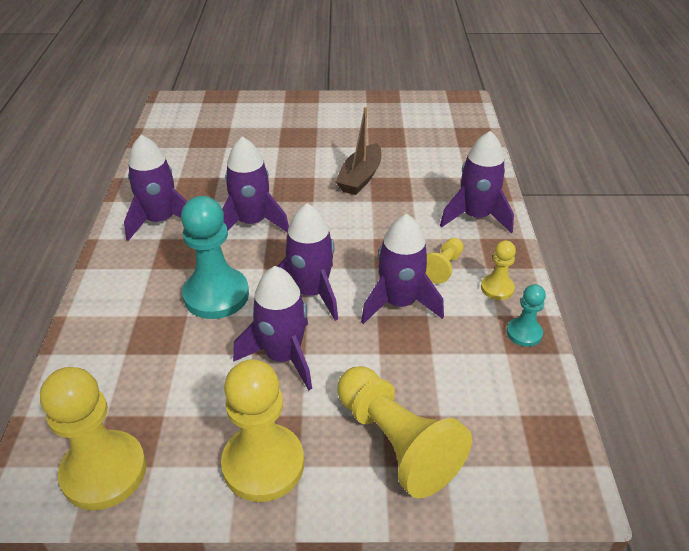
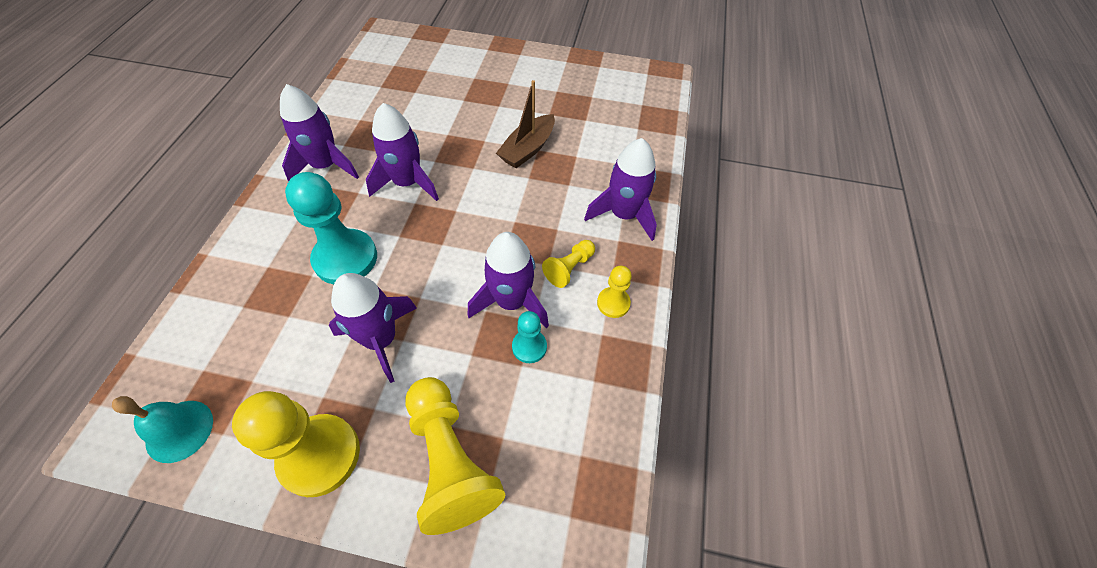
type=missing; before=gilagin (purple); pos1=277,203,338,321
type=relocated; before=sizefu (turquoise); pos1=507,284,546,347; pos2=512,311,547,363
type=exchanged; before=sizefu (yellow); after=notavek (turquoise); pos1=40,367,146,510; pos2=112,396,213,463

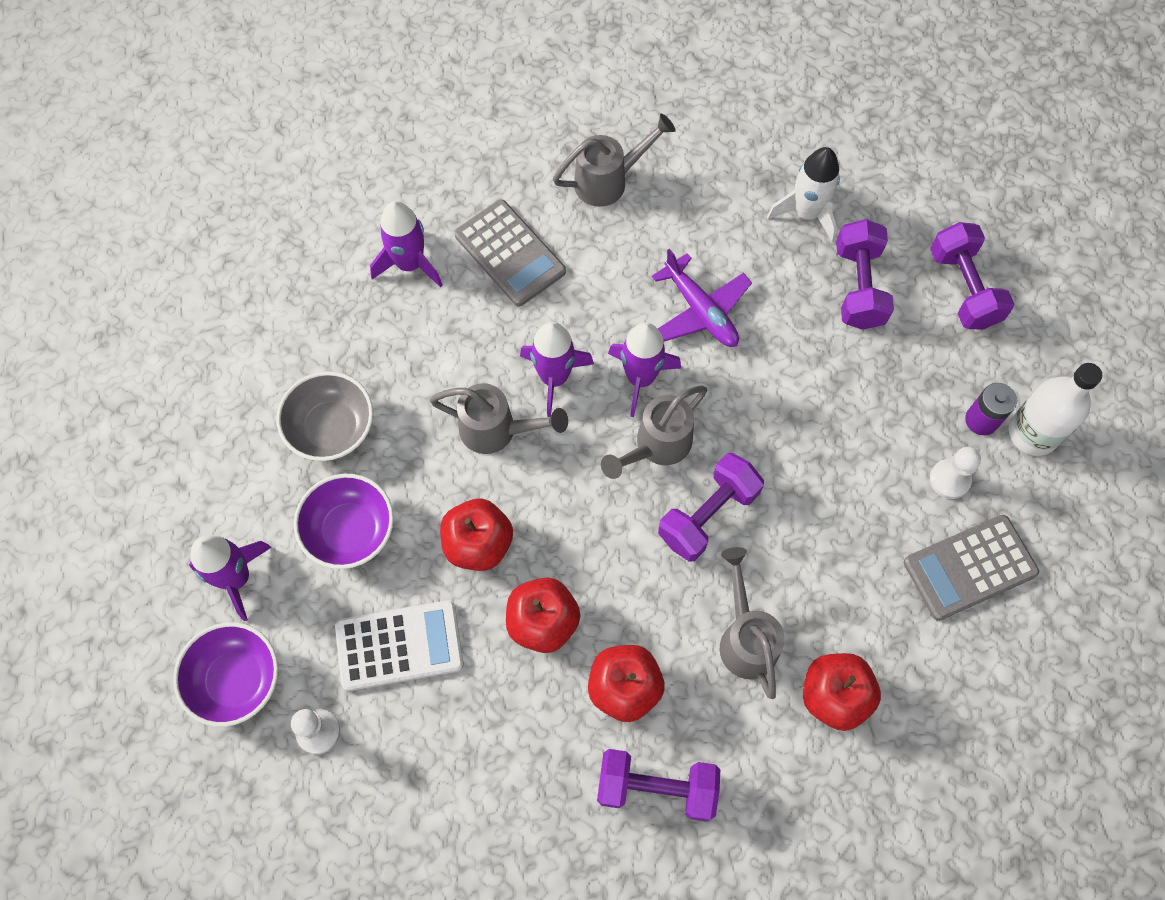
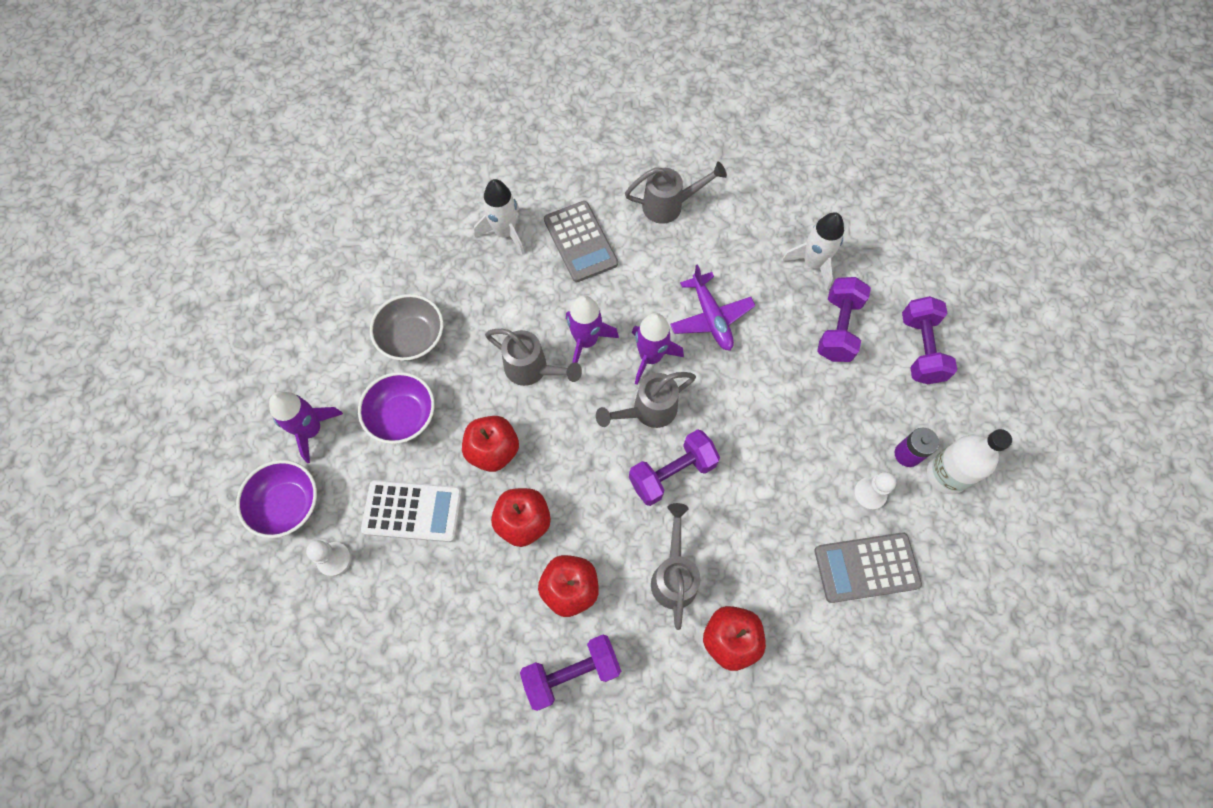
type=colour; before=gilagin (purple); after=gilagin (white); pos1=370,201,443,287; pos2=474,179,524,255
type=spun; before=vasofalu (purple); pos1=597,749,720,822; pos2=520,635,621,711; turn=-45

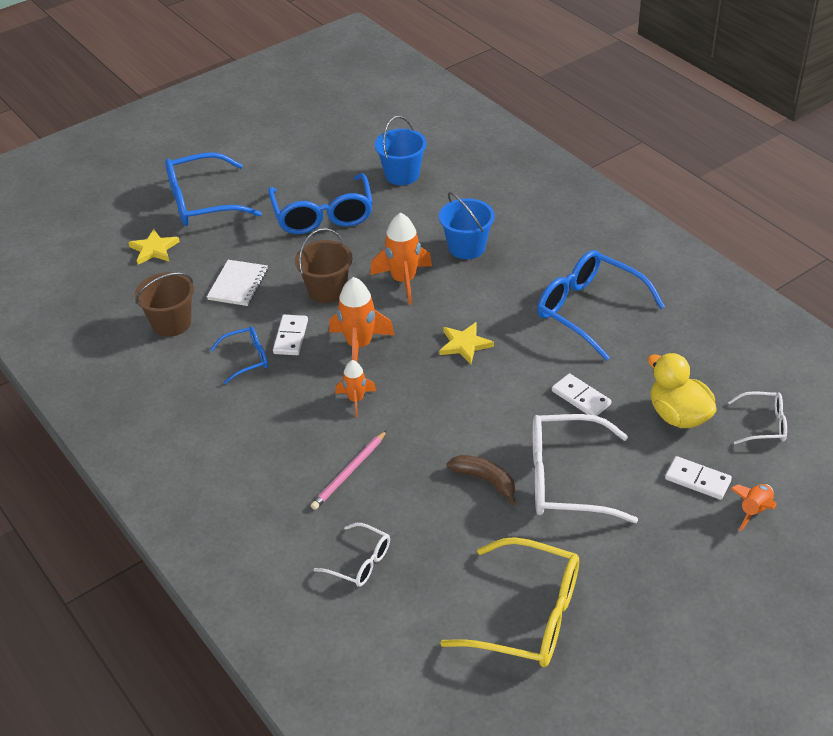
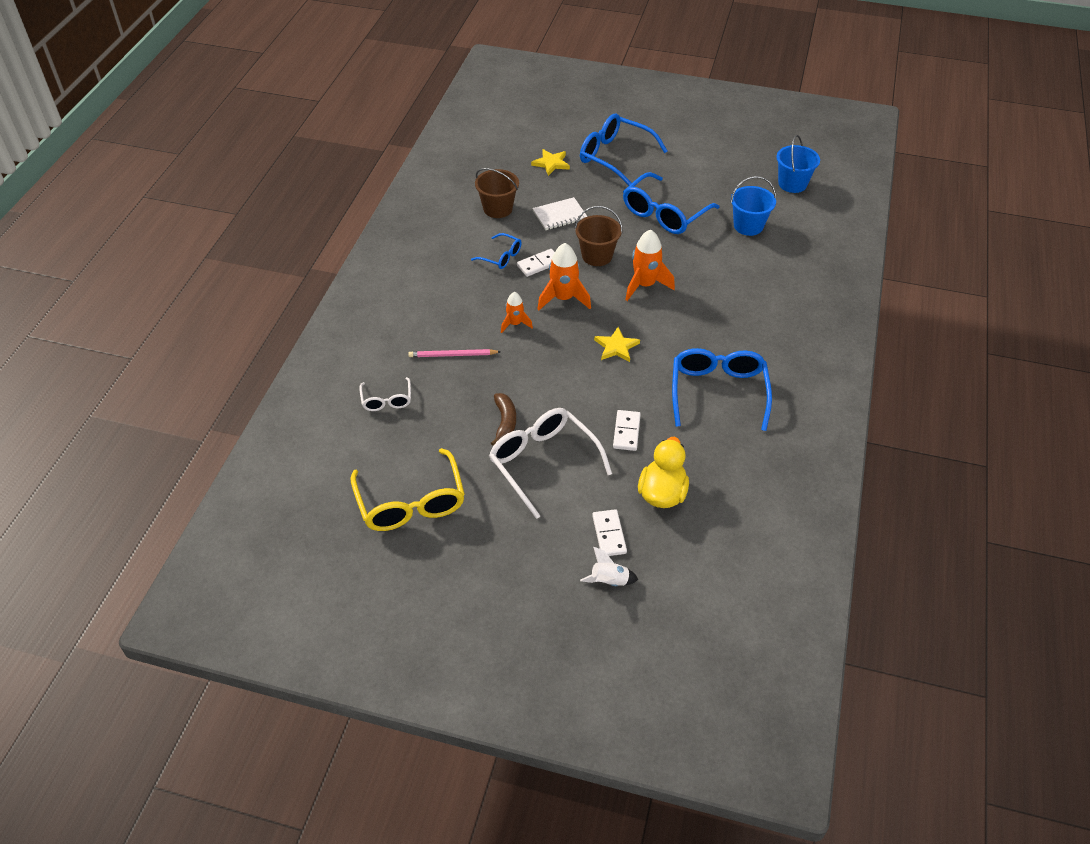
type=relocated; before=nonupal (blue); pos1=439,192,495,259; pos2=776,135,820,193
type=missing; before=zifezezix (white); pos1=728,391,787,444
type=colour; before=gilagin (orange); after=gilagin (white); pos1=730,484,777,531; pos2=580,547,638,586

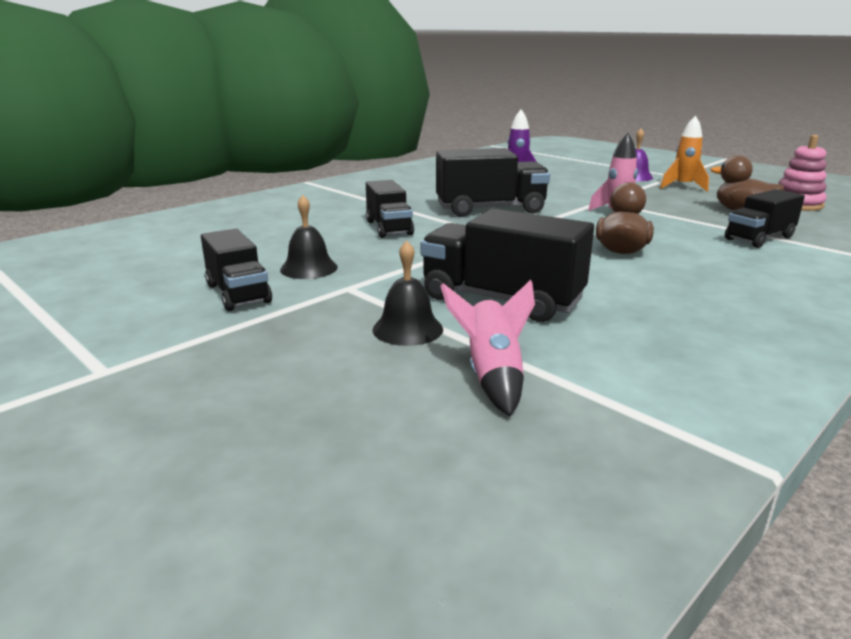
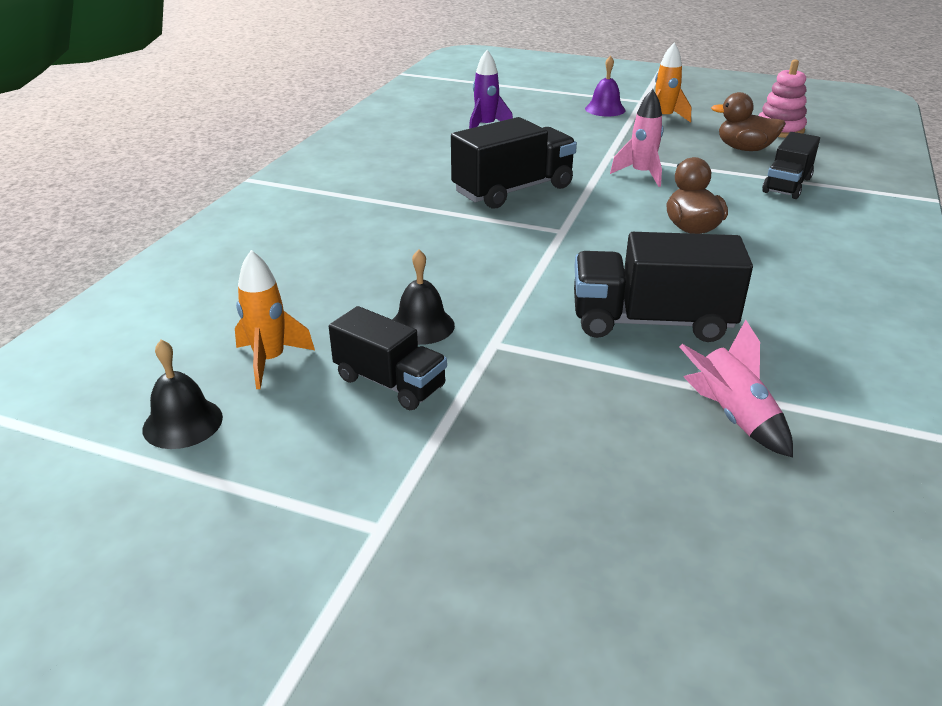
type=missing; before=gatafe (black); pos1=366,180,414,238
type=relocated; before=notavek (black); pos1=373,241,443,346; pos2=143,340,223,449
type=appeared; after=gilagin (orange); pos2=235,250,315,389

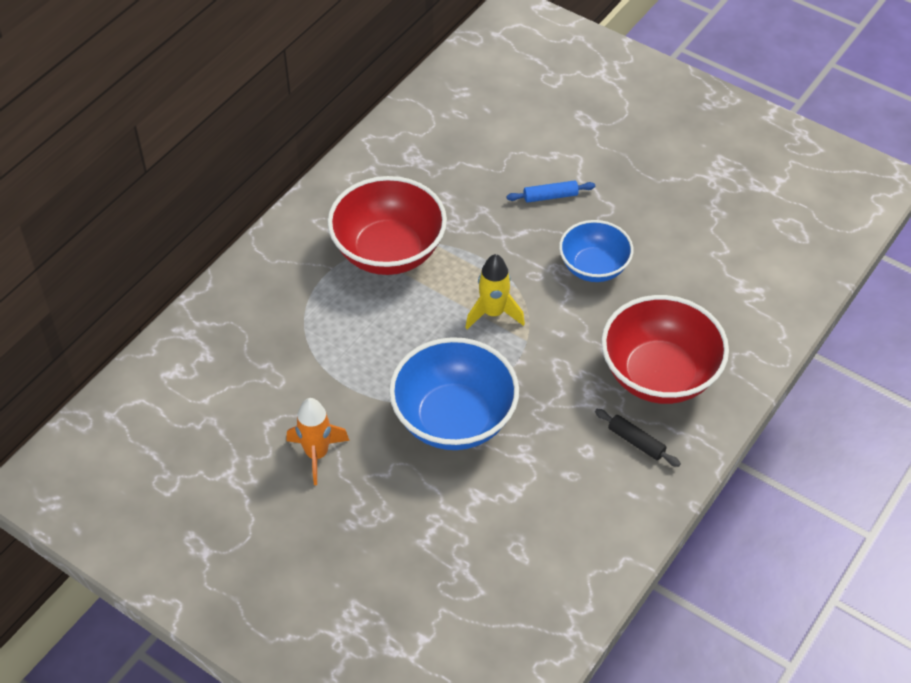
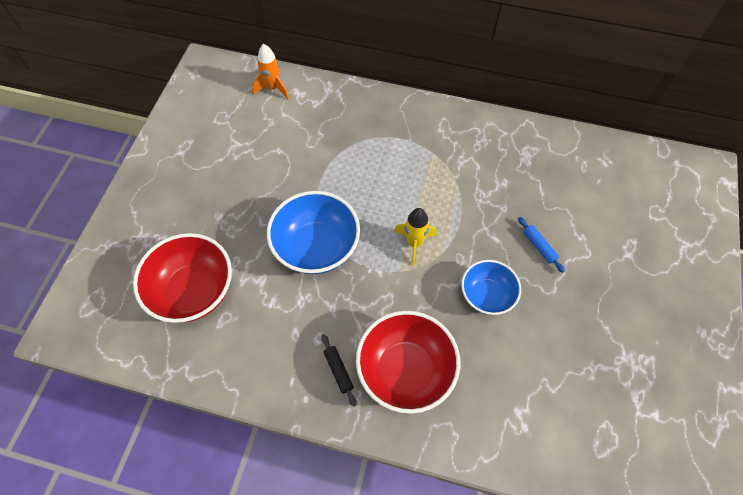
type=relocated; before=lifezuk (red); pos1=327,176,447,275; pos2=133,233,232,323
type=relocated; before=gilagin (orange); pos1=286,398,350,485; pos2=252,44,289,99
type=spun; before=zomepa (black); pos1=595,409,681,467; pos2=321,334,356,407; turn=-45

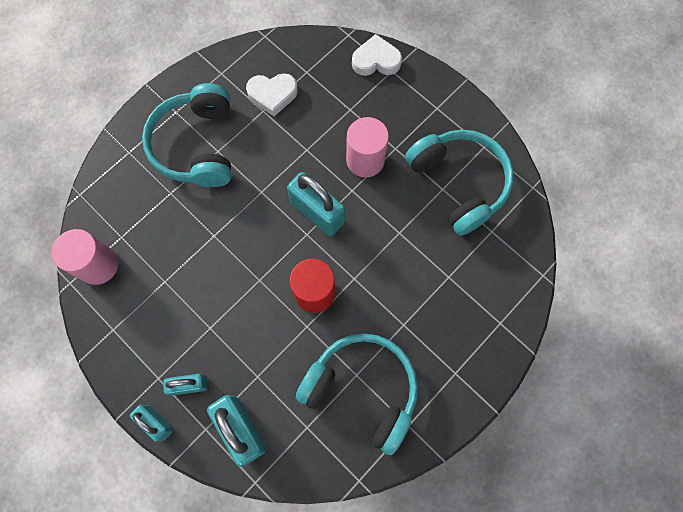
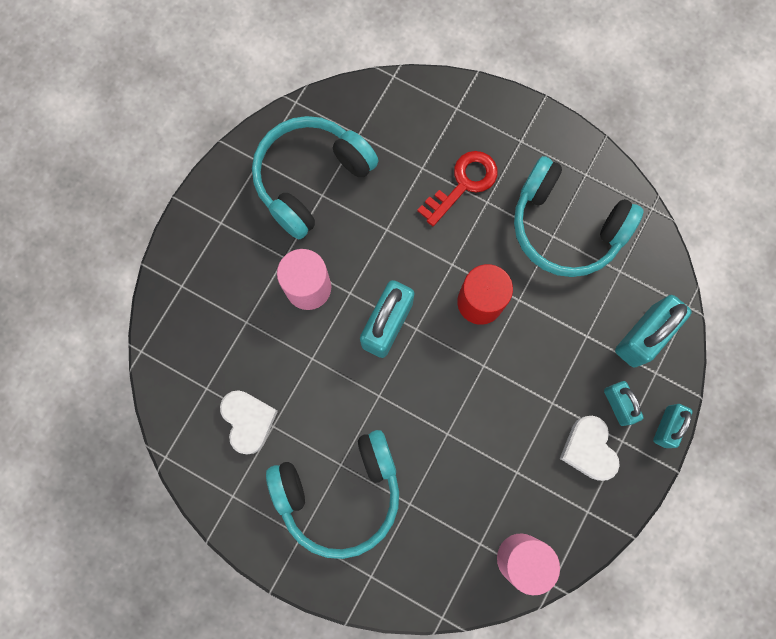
type=relocated; before=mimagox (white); pos1=352,34,402,76; pos2=560,416,620,481
type=spun; before=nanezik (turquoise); pos1=296,333,418,455; pos2=514,156,644,277; turn=-75
type=appeared; after=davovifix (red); pos2=417,151,498,226

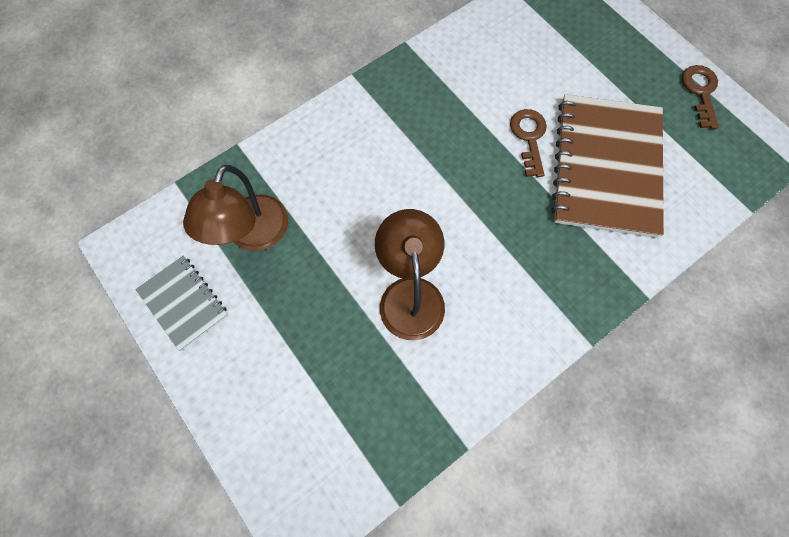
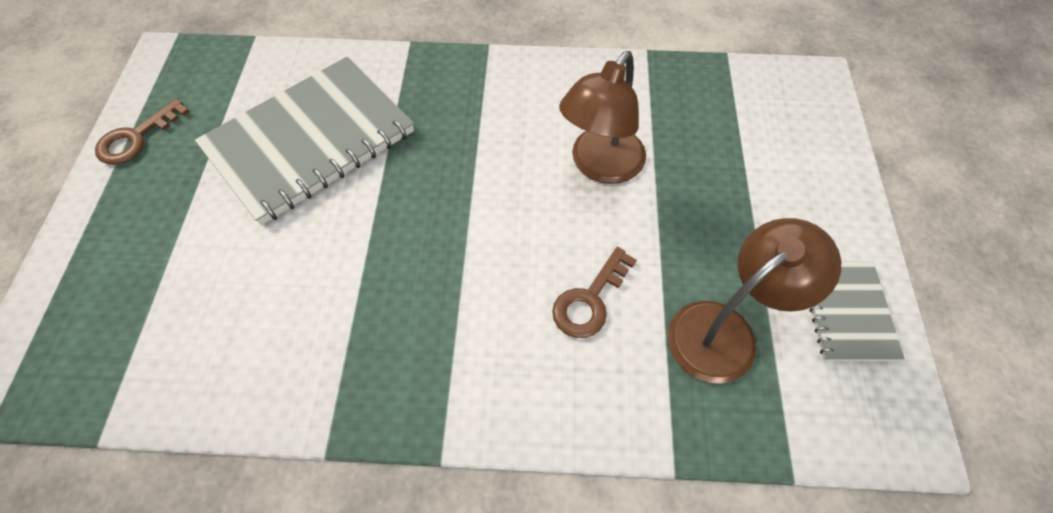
type=colour; before=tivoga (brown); after=tivoga (grey); pos1=551,94,664,238; pos2=195,57,414,225
type=relocated; before=davovifix (brown); pos1=510,109,547,177; pos2=552,247,637,338

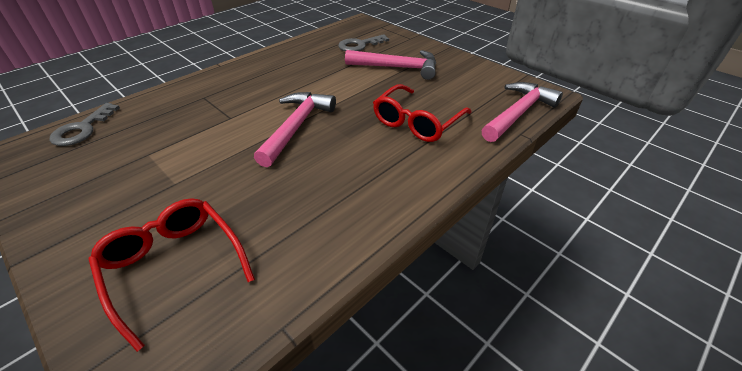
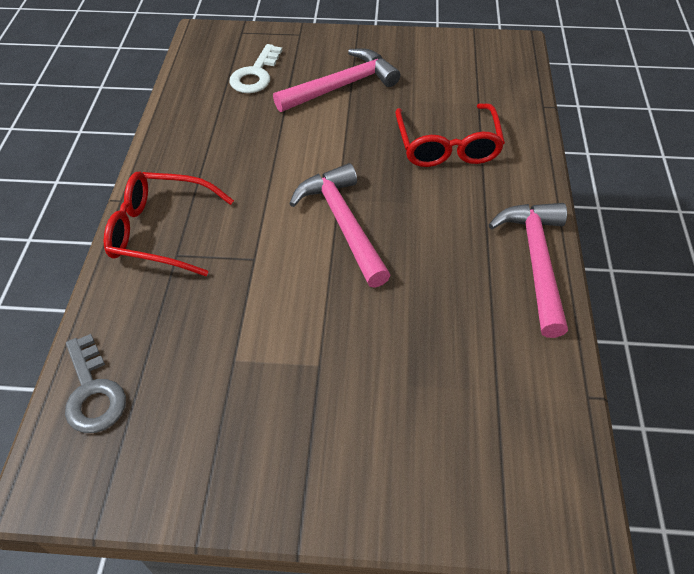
type=colour; before=davovifix (grey); after=davovifix (white); pos1=338,34,389,51; pos2=229,44,283,93
type=relocated; before=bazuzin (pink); pos1=481,82,563,142; pos2=489,203,568,338
type=relocated; before=zifezezix (red); pos1=88,198,255,352; pos2=104,172,234,276

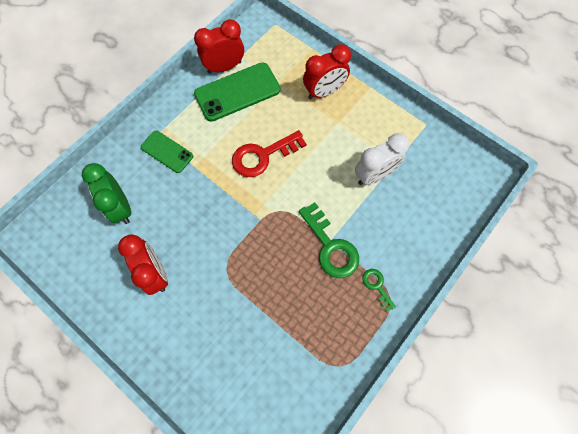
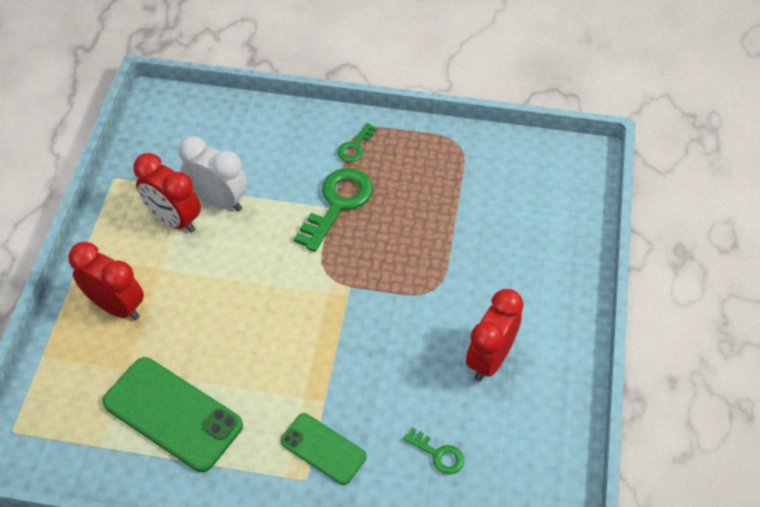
type=relocated; before=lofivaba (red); pos1=194,19,244,74; pos2=133,153,201,233
type=missing; before=davovifix (red); pos1=232,130,307,177
type=spun; before=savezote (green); pos1=141,131,193,173; pos2=280,413,367,485; turn=-60
type=exchanged; before=lofivaba (green); after=davovifix (green); pos1=82,163,131,224; pos2=403,428,464,475

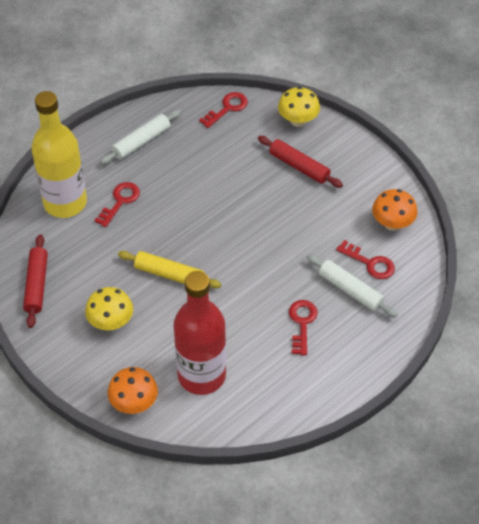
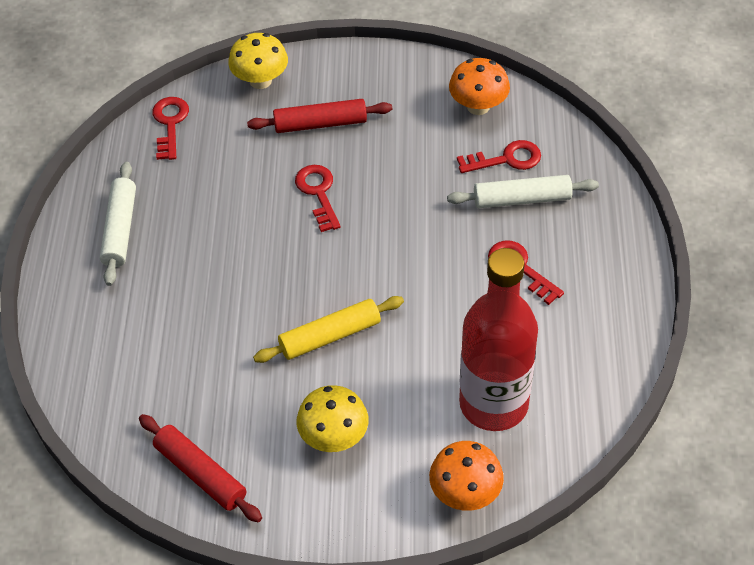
type=missing; before=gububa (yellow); pos1=32,91,87,218
type=relocated; before=davovifix (red); pos1=94,182,140,227; pos2=295,165,341,232

